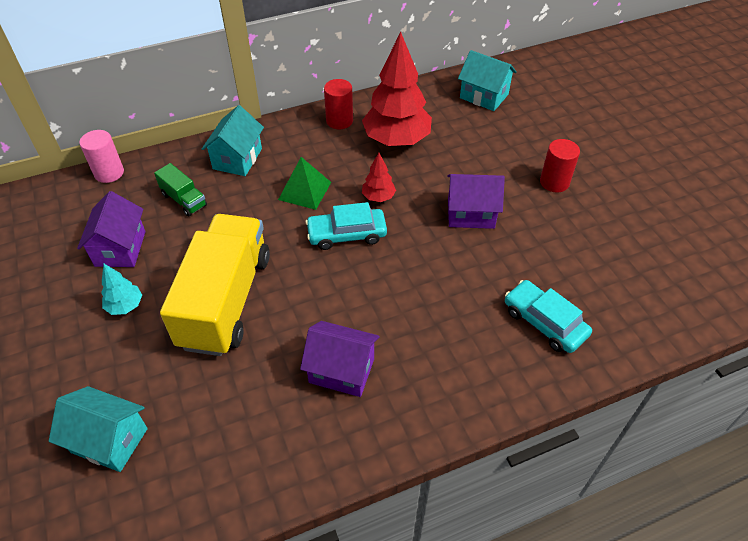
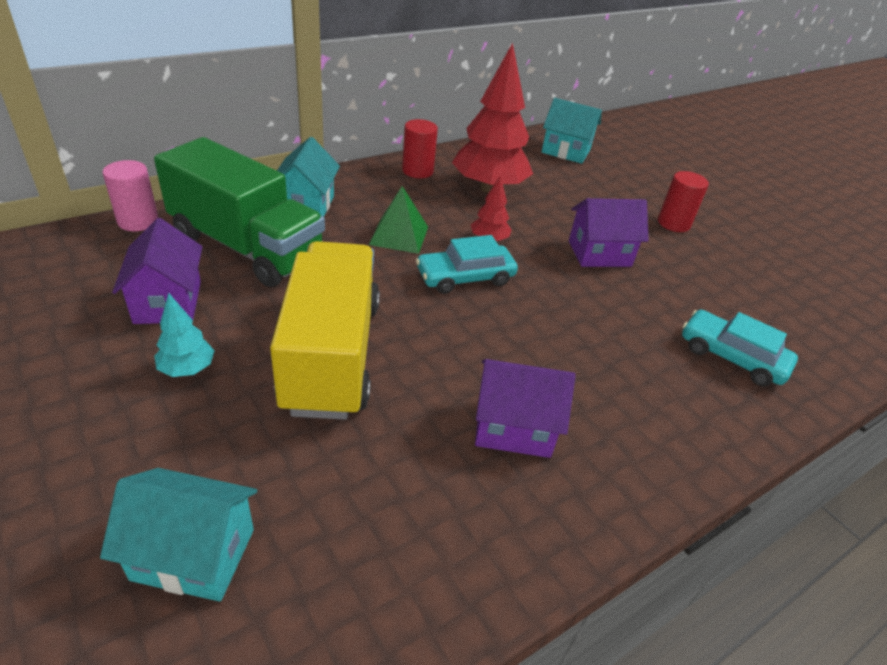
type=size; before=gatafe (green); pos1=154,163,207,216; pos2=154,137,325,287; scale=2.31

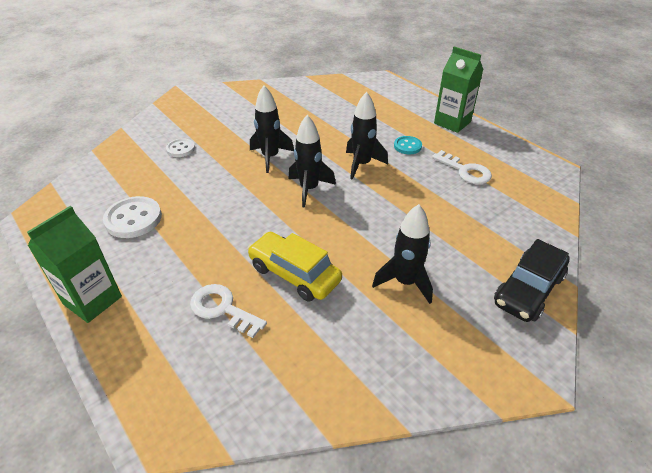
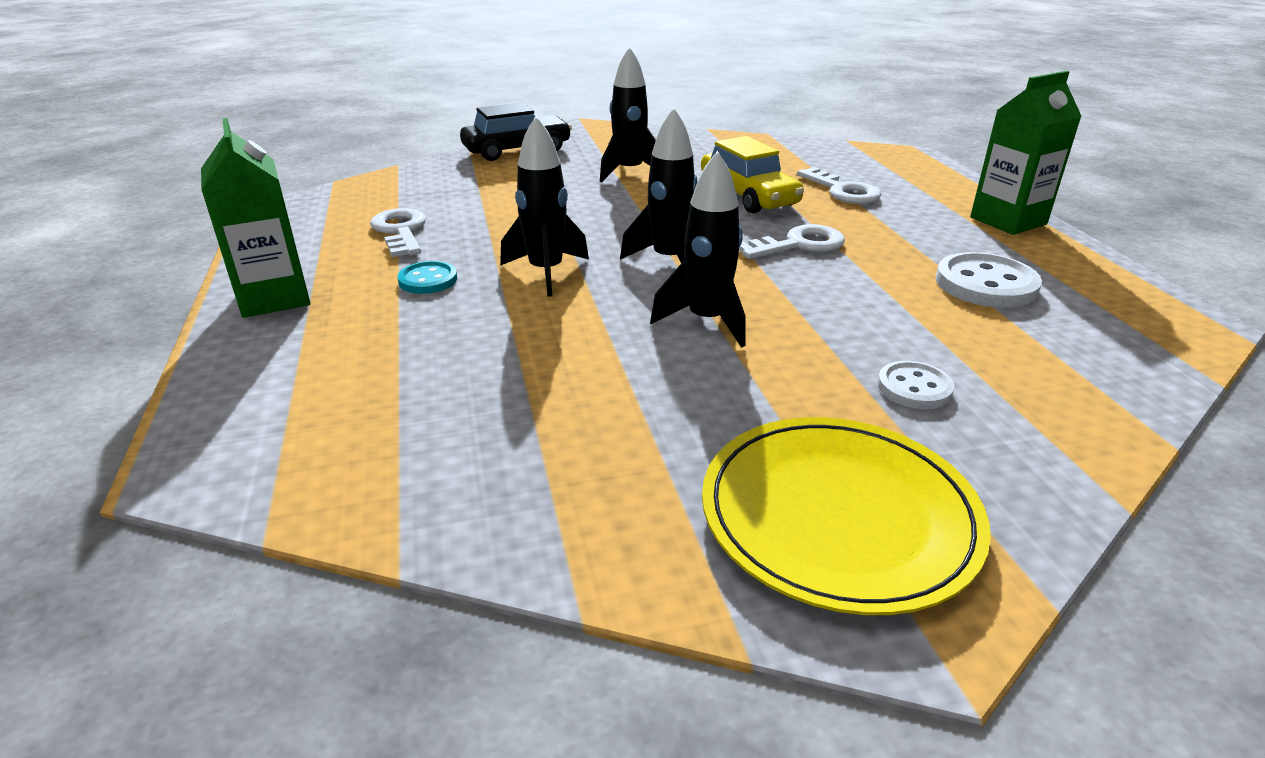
type=appeared; after=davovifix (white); pos2=739,224,845,259
type=appeared; after=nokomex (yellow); pos2=702,417,991,615

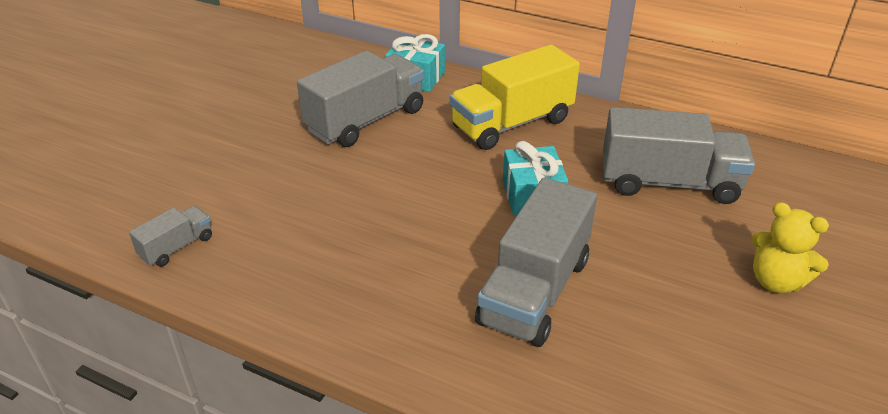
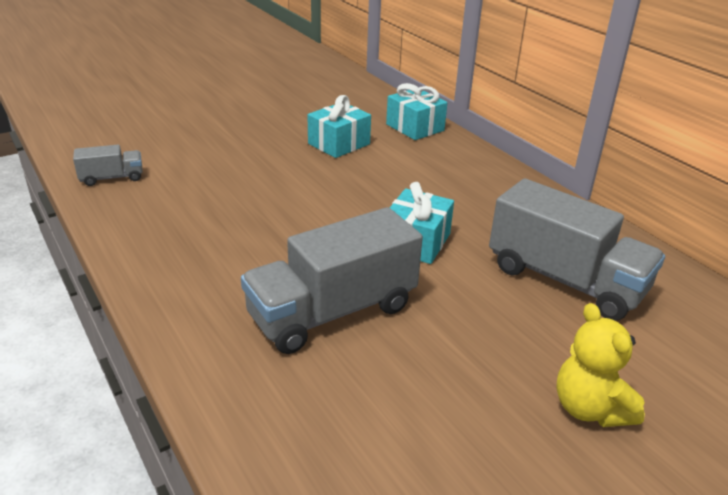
type=missing; before=gatafe (yellow); pos1=450,45,580,150
type=exchanged; before=gatafe (grey); after=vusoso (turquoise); pos1=297,51,424,147; pos2=308,95,371,158

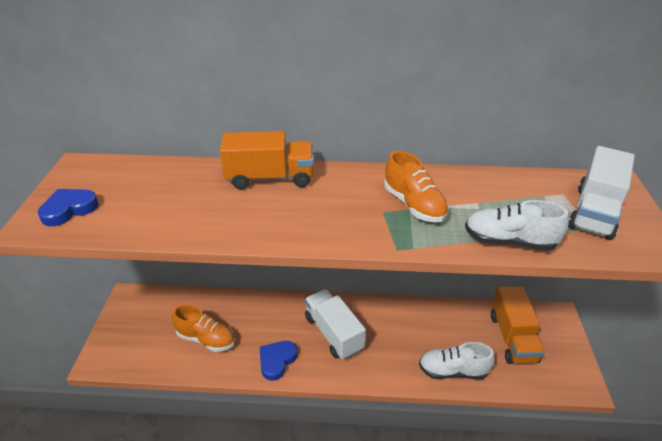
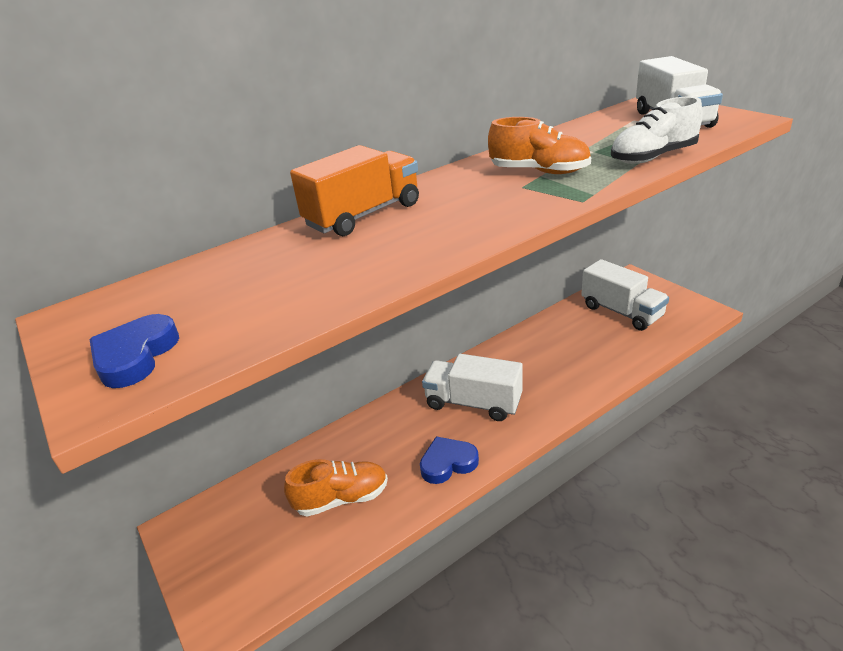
type=colour; before=gatafe (orange); after=gatafe (white); pos1=491,286,545,364; pos2=581,259,669,331
type=spun; before=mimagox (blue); pos1=260,341,297,381; pos2=420,436,479,484; turn=75
type=missing; before=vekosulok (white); pos1=419,342,495,380

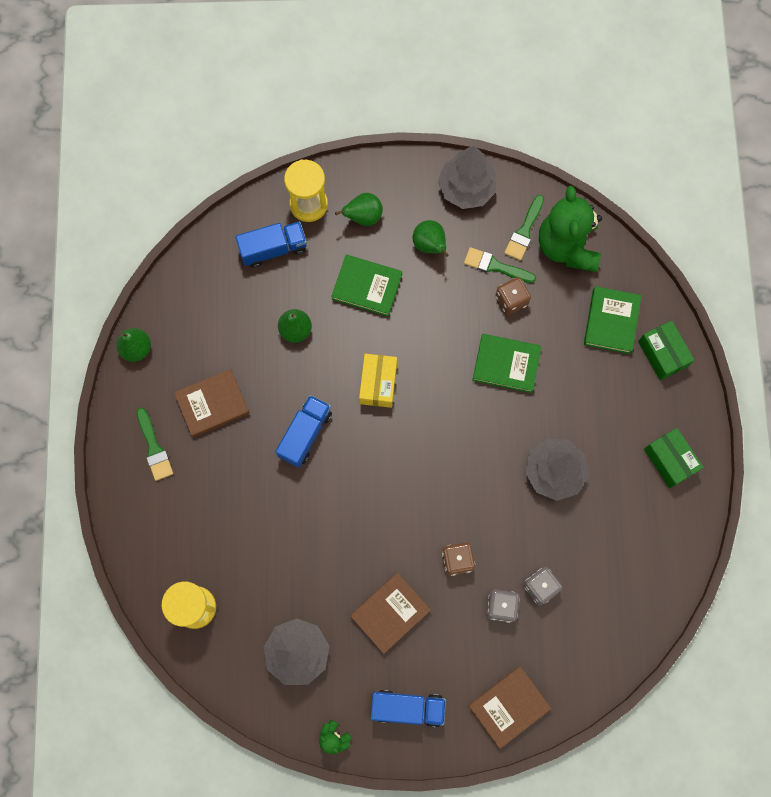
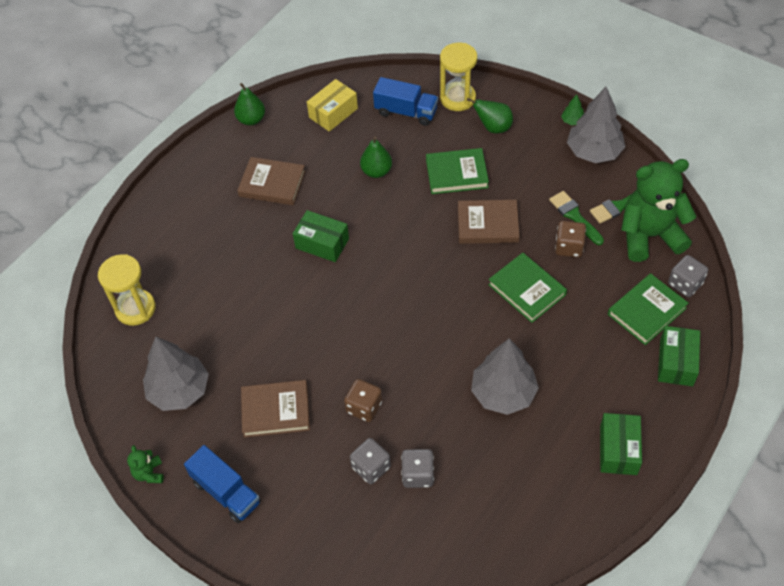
type=spun; before=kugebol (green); pos1=539,186,602,272; pos2=621,159,697,262; turn=45
type=missing; before=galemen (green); pos1=413,220,449,257
type=spun; before=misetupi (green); pos1=331,255,402,317; pos2=426,148,489,194; turn=-60
type=relocated; before=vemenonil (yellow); pos1=359,354,397,408; pos2=307,79,358,132
type=exchanged; before=gatafe (blue); after=vemenonil (green); pos1=275,395,332,468; pos2=293,210,349,262
type=missing; before=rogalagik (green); pos1=137,408,173,481
type=relocated; before=misetupi (brown); pos1=468,666,551,749; pos2=458,200,520,244
type=appeared; after=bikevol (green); pos2=561,94,584,125
type=appeared; after=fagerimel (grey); pos2=668,255,708,297

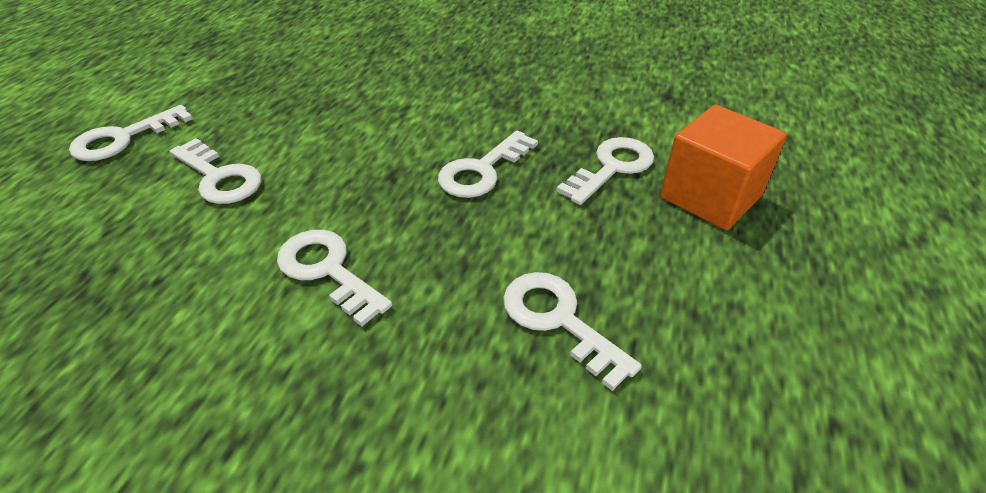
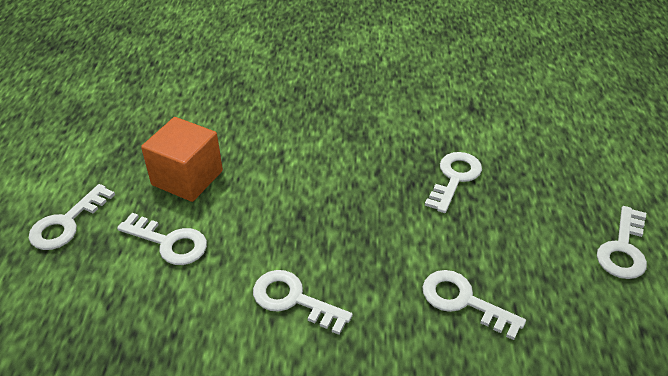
type=relocated; before=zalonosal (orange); pos1=660,105,787,230; pos2=141,117,223,202
type=relocated; before=davovifix (white); pos1=438,131,538,198; pos2=597,206,647,279

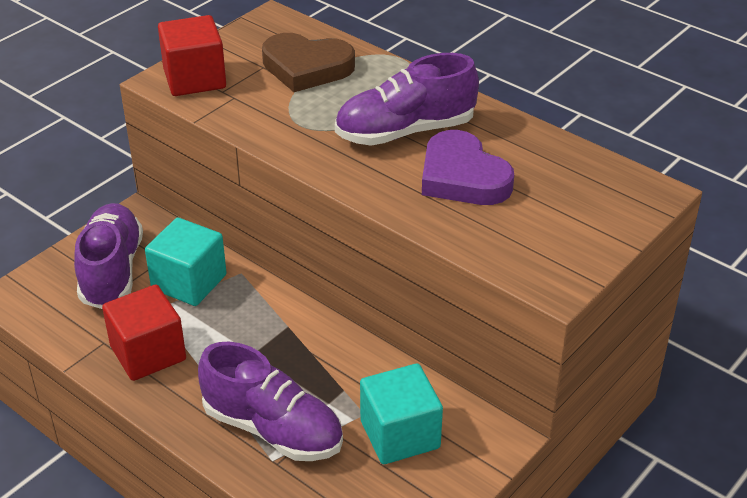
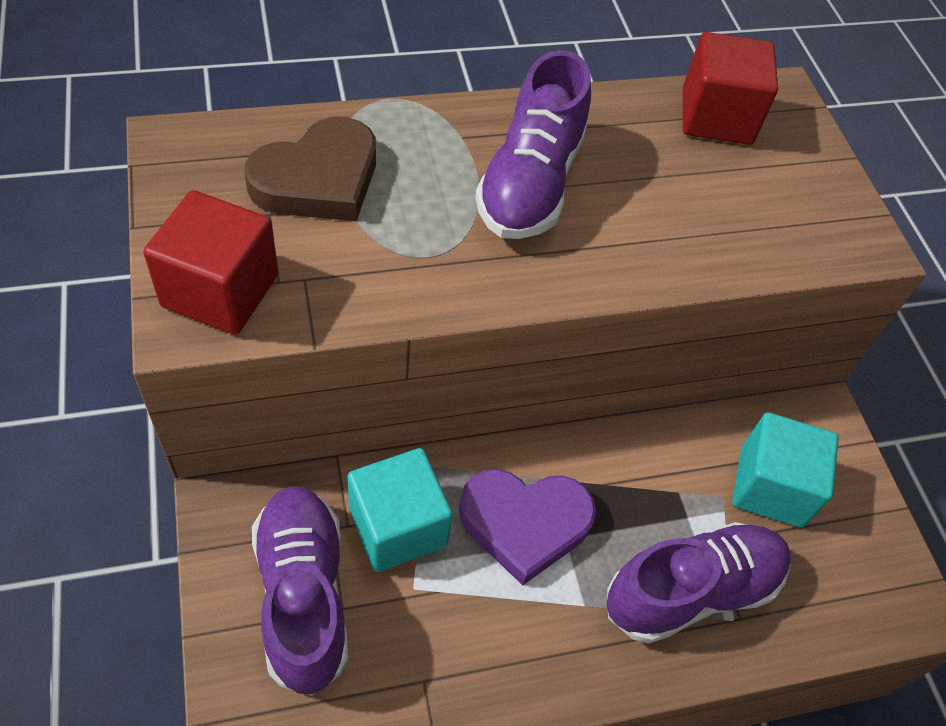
type=relocated; before=mimagox (purple); pos1=422,130,514,205; pos2=459,469,596,586
type=spun; before=vekosulok (purple); pos1=74,203,143,309; pos2=252,486,348,696; turn=45
type=relocated; before=zalonosal (red); pos1=102,285,186,381; pos2=683,32,778,145

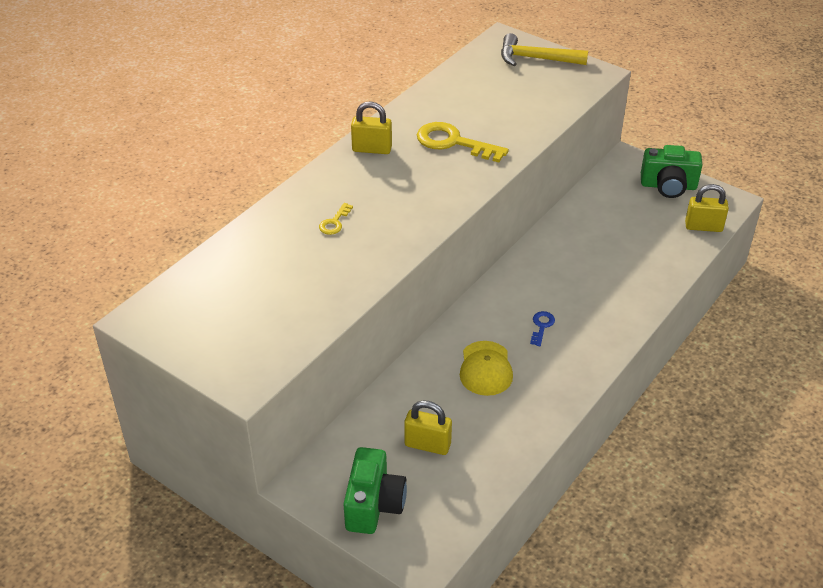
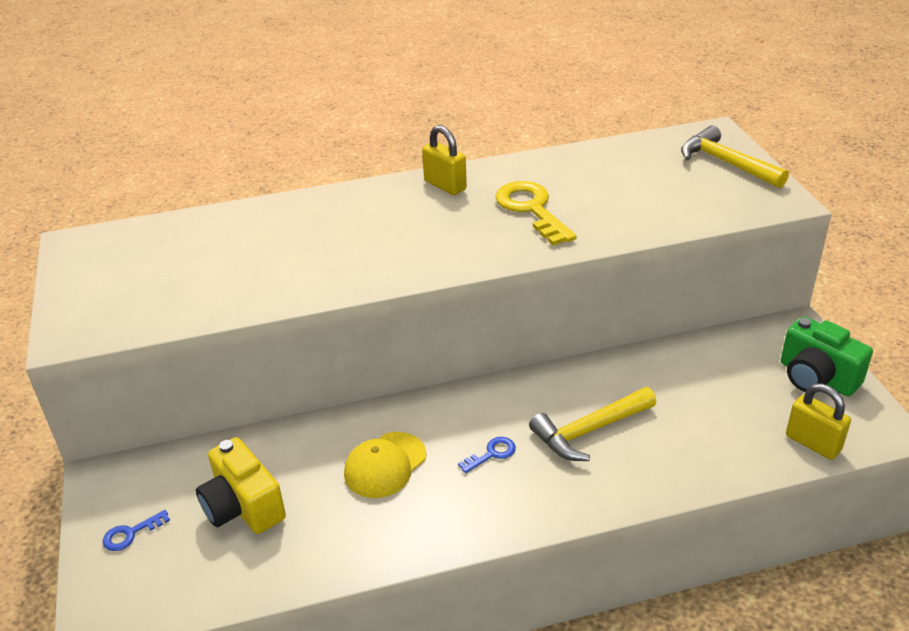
type=missing; before=davovifix (yellow); pos1=319,203,353,235
type=exchanged; before=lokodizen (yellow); after=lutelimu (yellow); pos1=404,400,452,455; pos2=196,437,286,534
type=exchanged; before=lutelimu (green); after=davovifix (blue); pos1=344,447,407,534; pos2=103,510,170,551
type=appeared; after=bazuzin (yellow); pos2=529,387,657,461

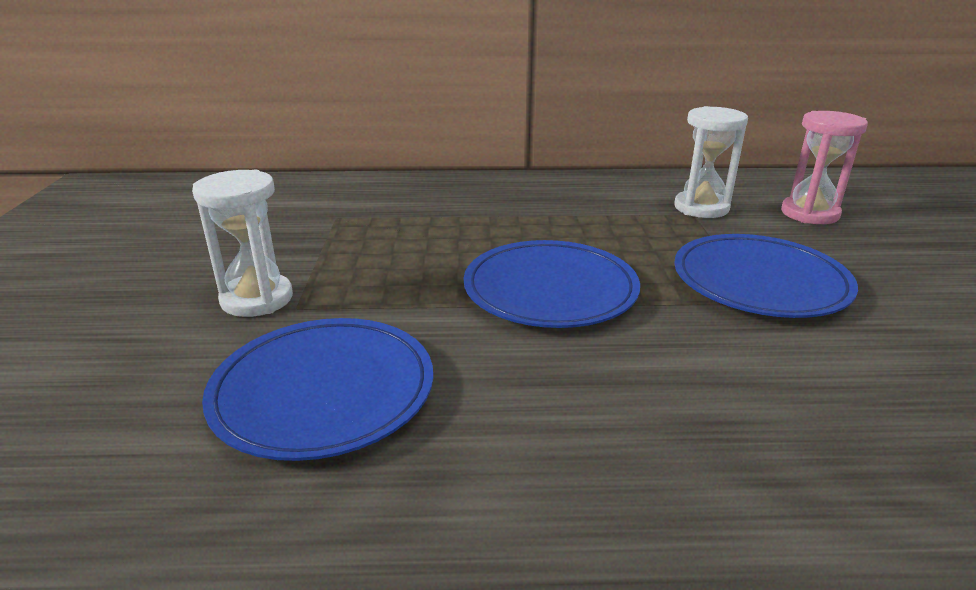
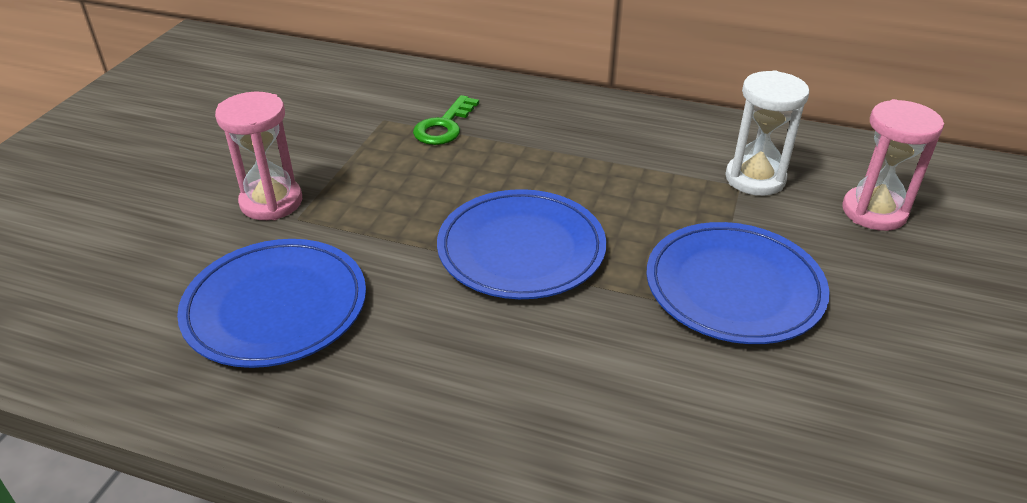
type=colour; before=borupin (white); after=borupin (pink); pos1=192,170,293,317; pos2=215,92,302,220
type=appeared; after=davovifix (green); pos2=413,95,479,145

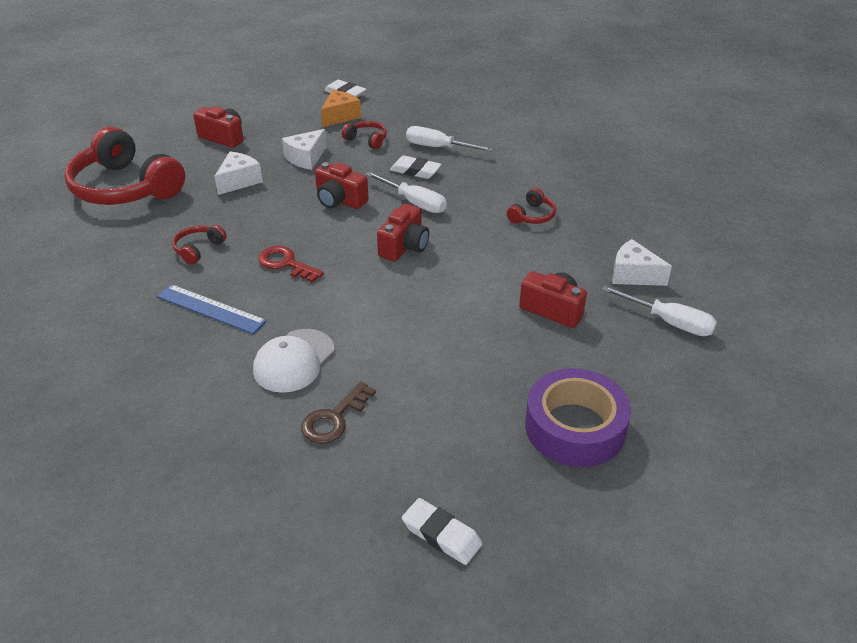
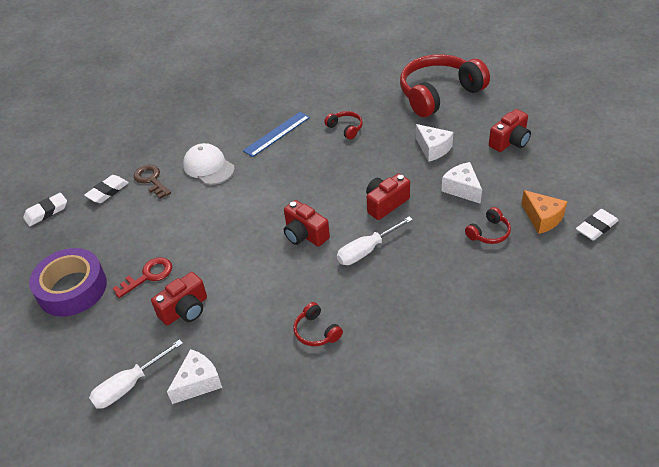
type=missing; before=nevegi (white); pos1=406,126,494,152
type=relocated; before=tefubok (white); pos1=390,156,441,179; pos2=84,175,129,203
type=relocated; before=davovifix (red); pos1=258,246,324,283; pos2=113,257,172,298

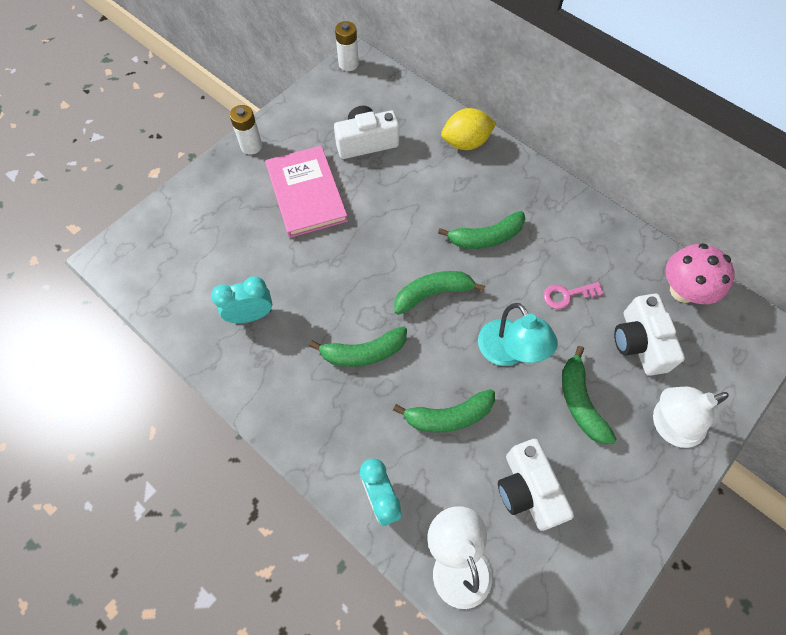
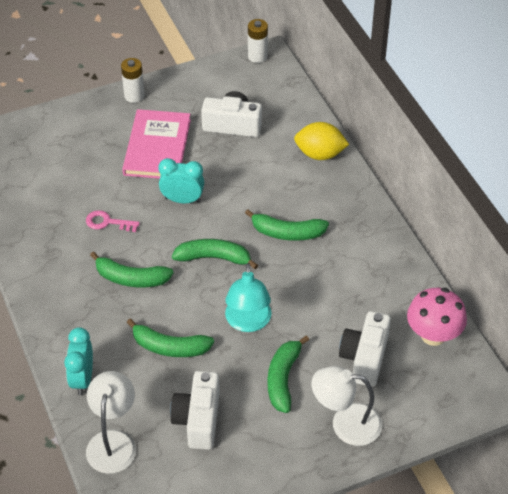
type=relocated; before=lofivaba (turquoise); pos1=211,276,272,323; pos2=158,158,204,203
type=relocated; before=davovifix (pink); pos1=543,282,604,309; pos2=86,210,140,232

